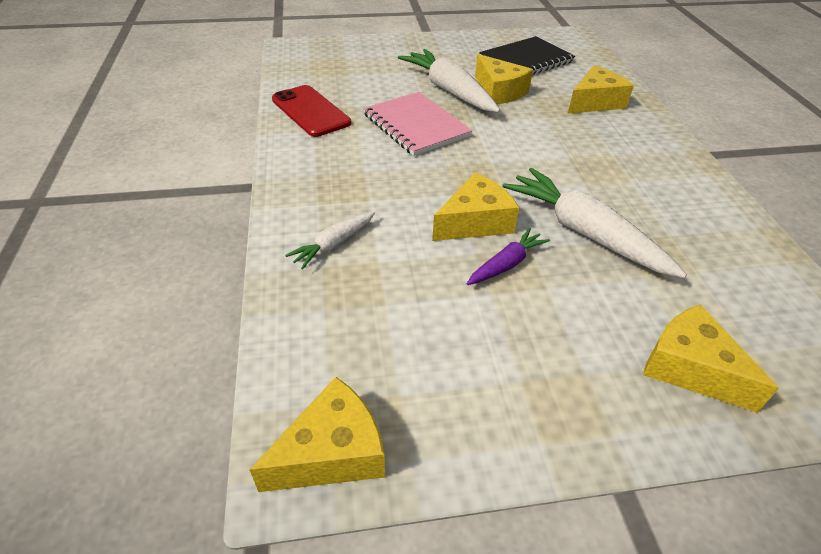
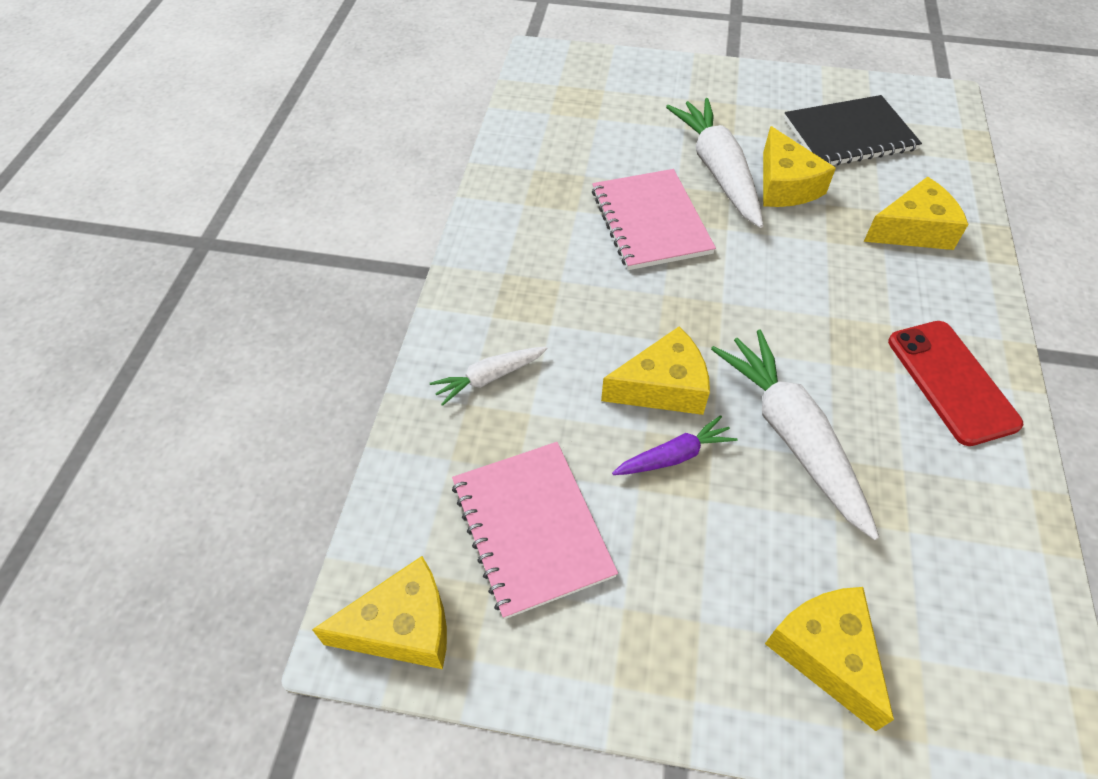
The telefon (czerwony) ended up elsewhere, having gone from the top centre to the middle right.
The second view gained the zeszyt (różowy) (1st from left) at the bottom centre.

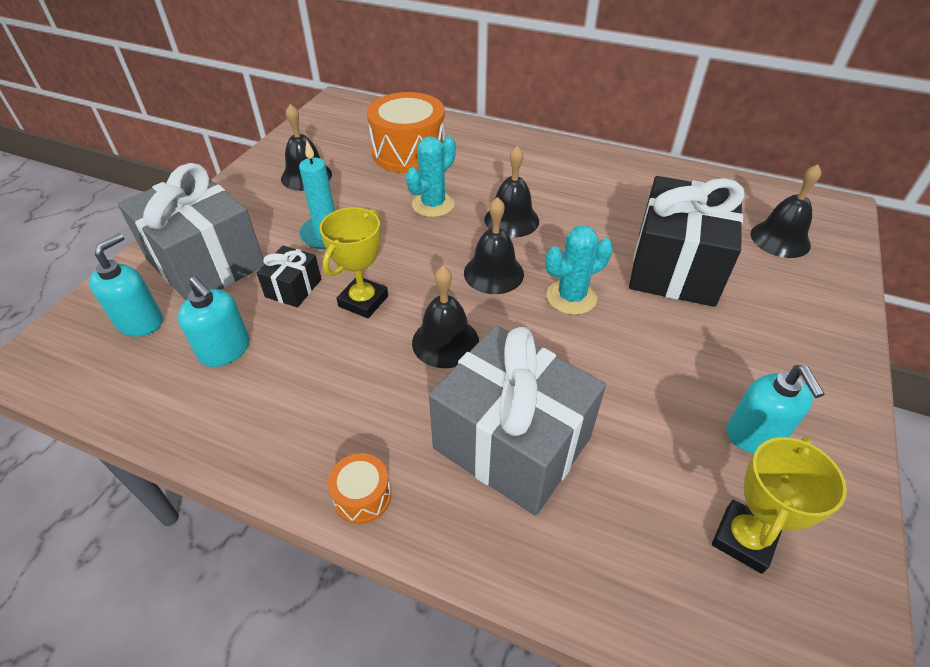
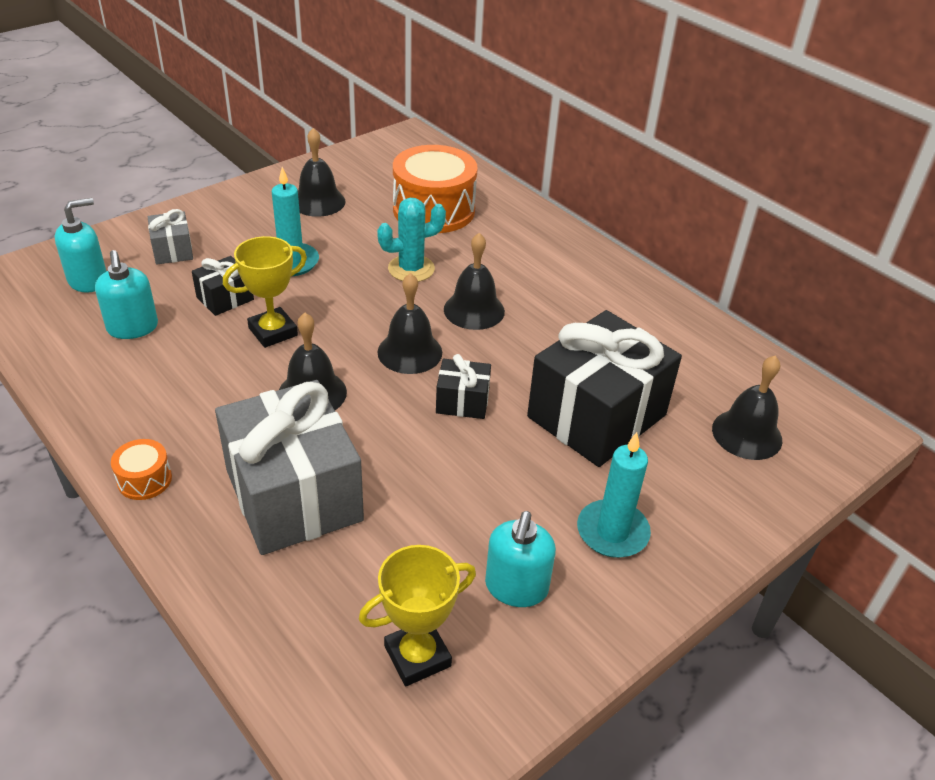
The size of the prezent (szary) (1st from left) at the middle left changed by a factor of 0.45.
Where the kaktus (turkusowy) (2nd from left) stood at the centre, the prezent (czarny) (2nd from left) came to stand at the centre.
The second view gained the świeca (turkusowy) (2nd from left) at the centre.

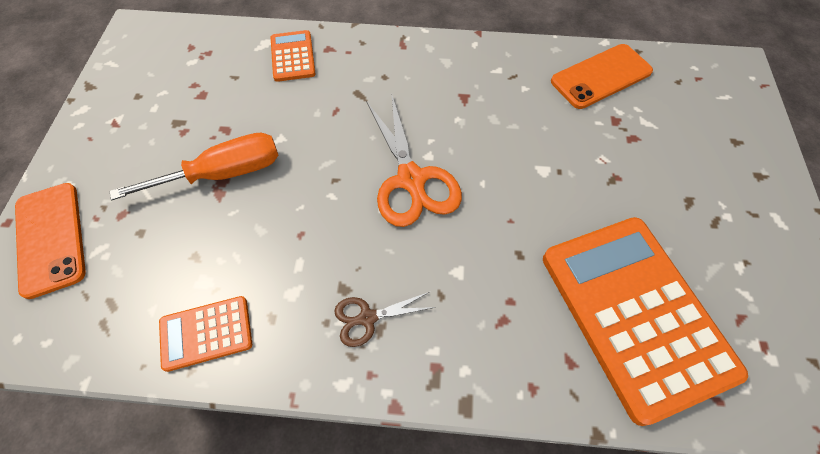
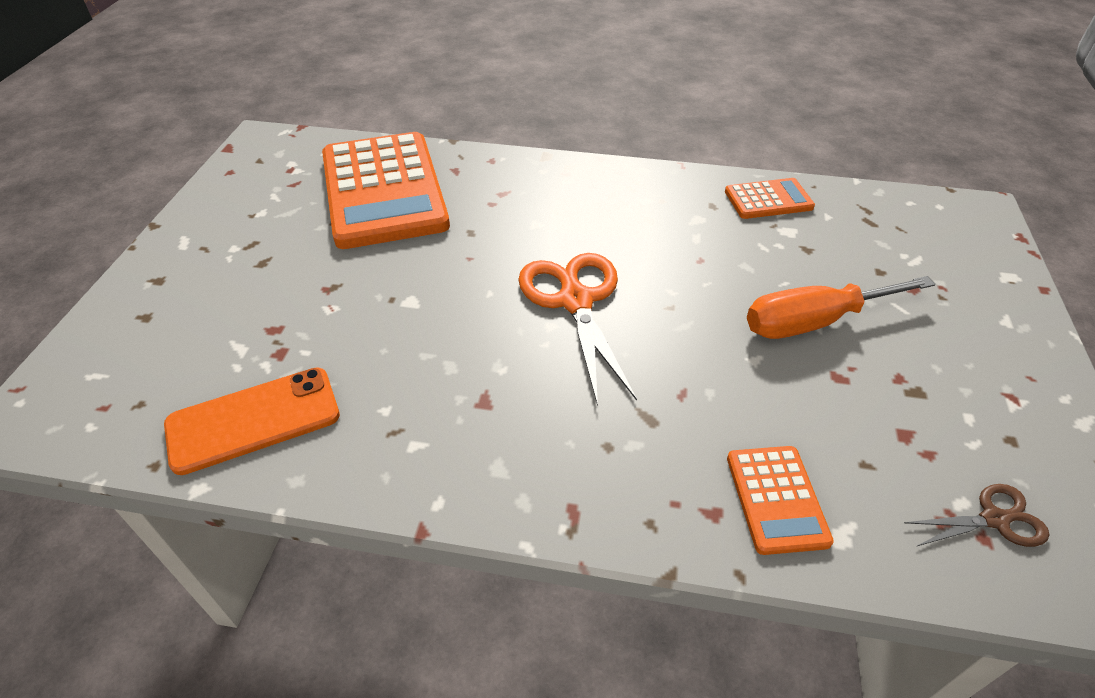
The second view lost the telefon (pomarańczowy) (1st from left) at the middle left.
The nożyczki (brązowy) ended up elsewhere, having gone from the bottom centre to the bottom right.

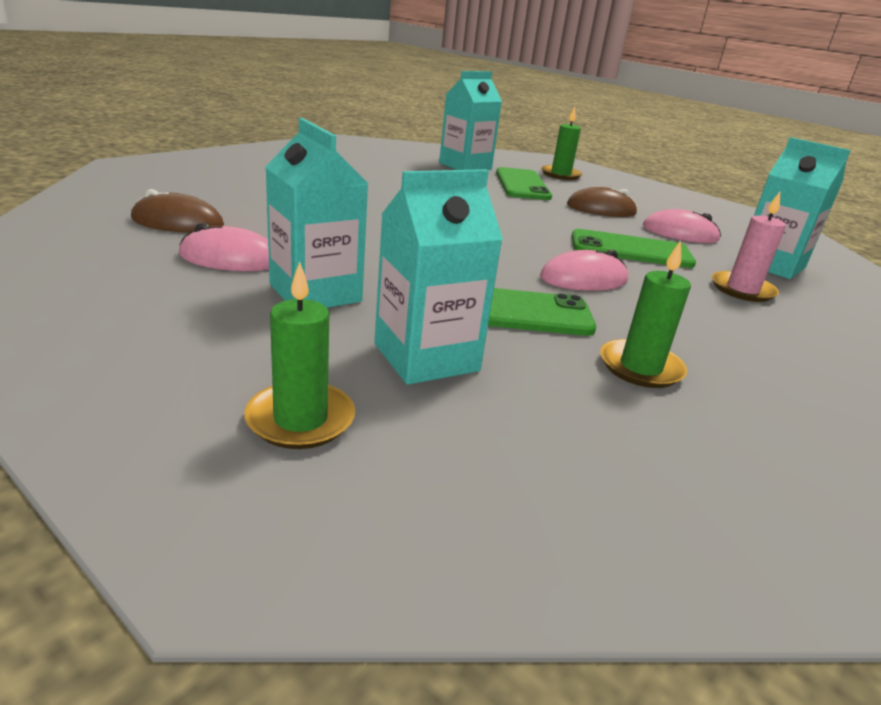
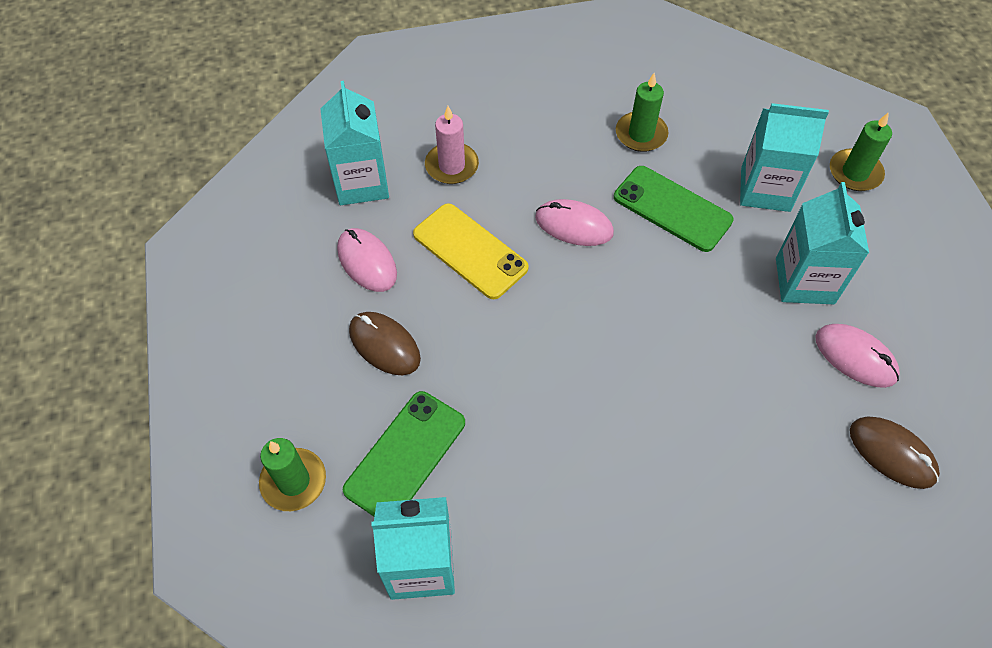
What was the telefon (zielony) (3rd from left) at the middle right turned into the telefon (żółty) at the centre.

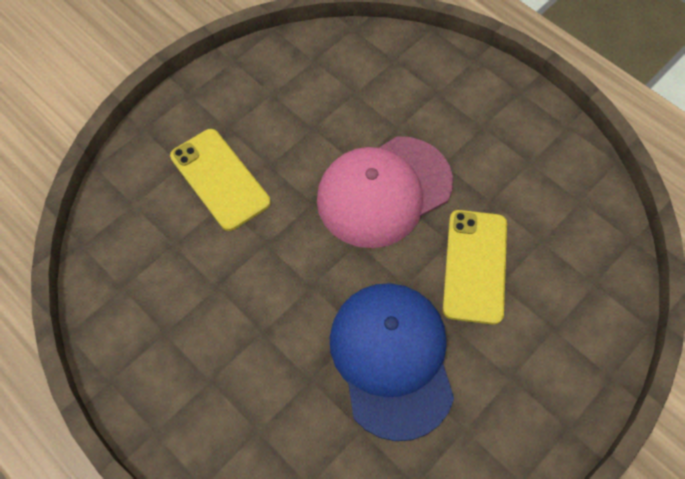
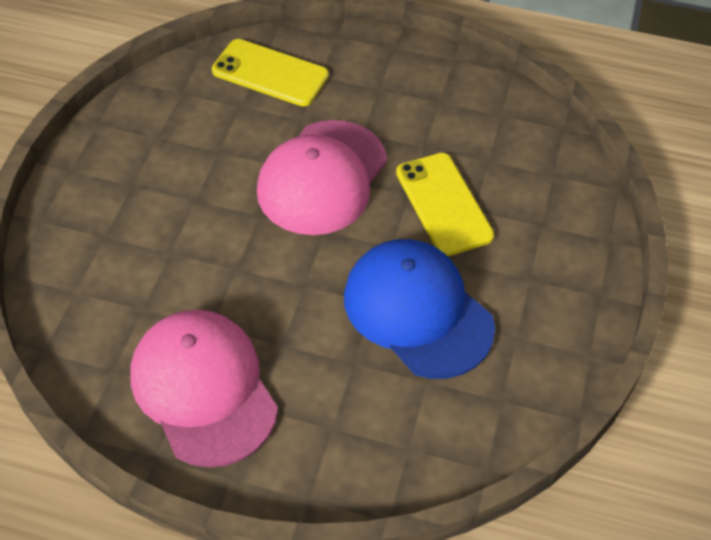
The telefon (żółty) (1st from left) ended up elsewhere, having gone from the middle left to the top centre.
The second view gained the czapka (różowy) (1st from left) at the bottom left.

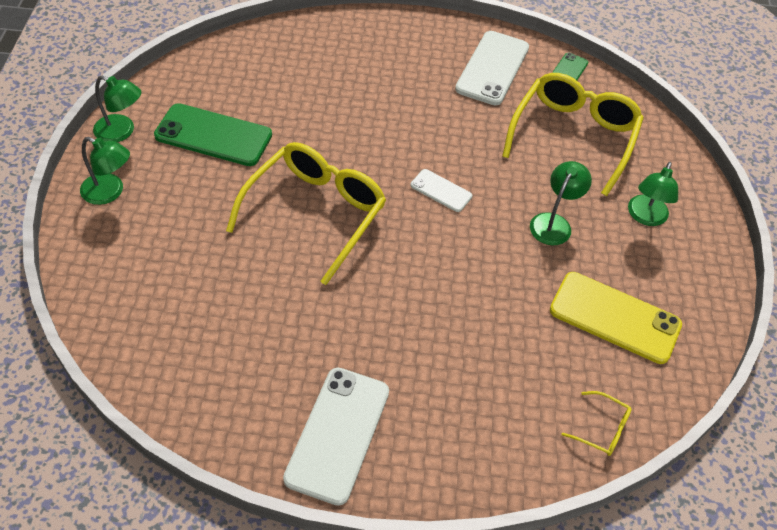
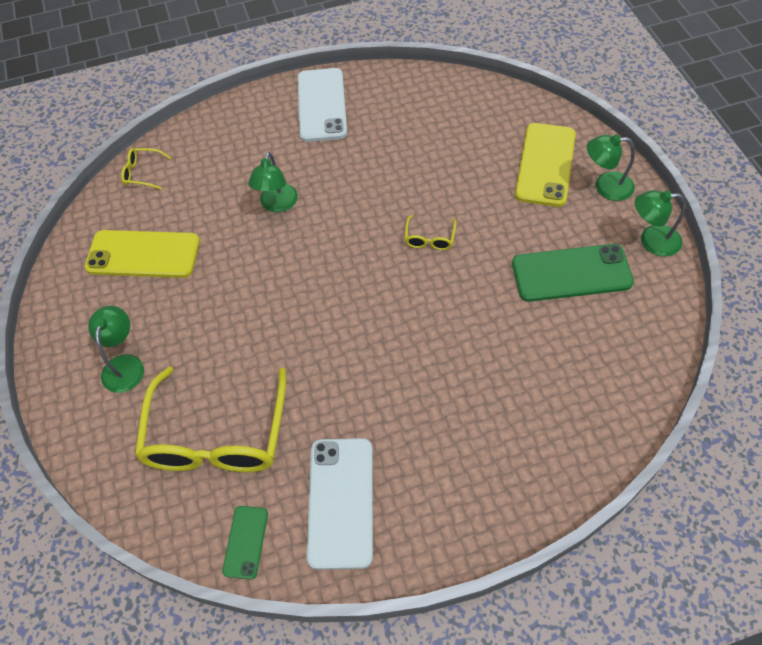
The size of the okulary (żółty) (1st from left in the first image) at the centre changed by a factor of 0.41.
The second view lost the telefon (biały) (2nd from left) at the centre.
The lampka (zielony) (3rd from left in the first image) ended up elsewhere, having gone from the middle right to the top centre.
The second view gained the telefon (żółty) (2nd from left) at the top right.

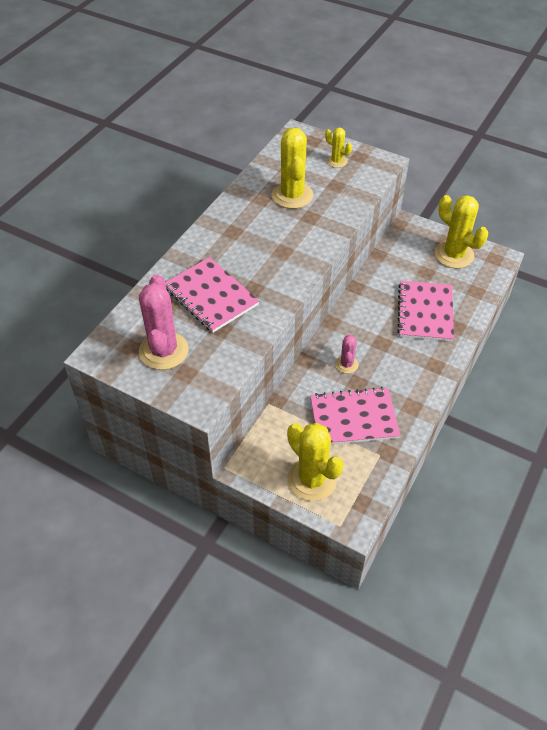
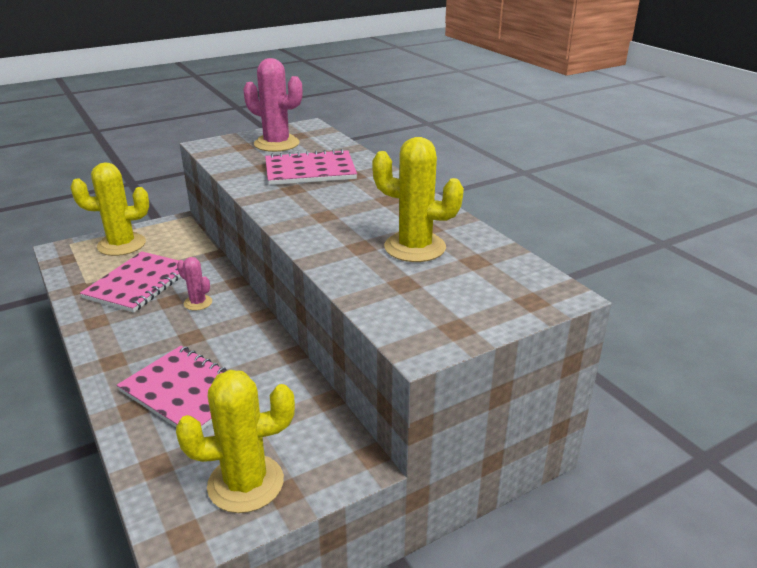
The second view lost the kaktus (żółty) (3rd from left) at the top centre.

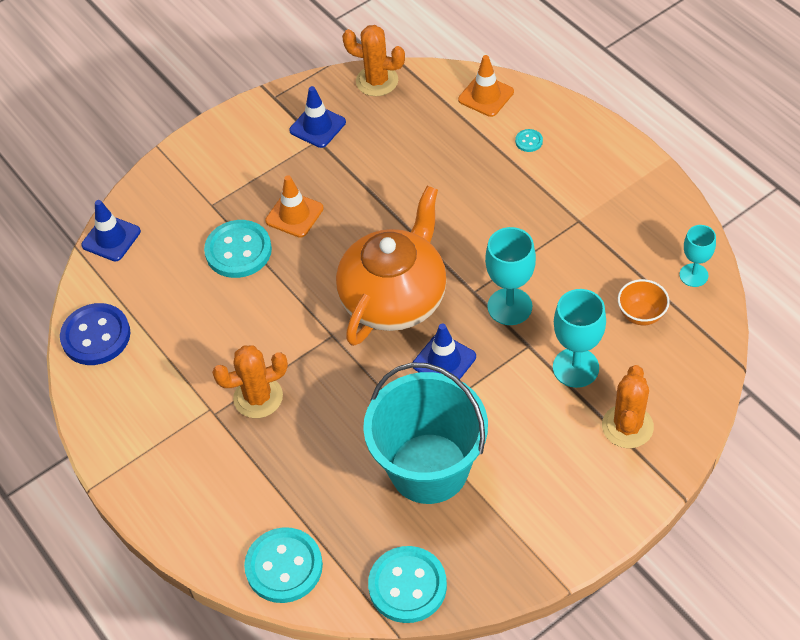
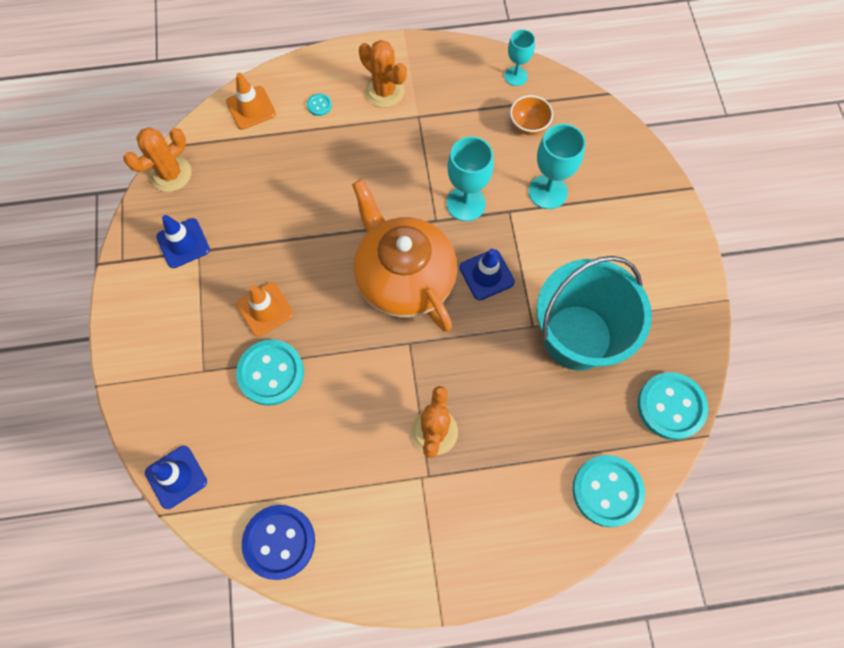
The kaktus (pomarańczowy) (3rd from left in the first image) ended up elsewhere, having gone from the middle right to the top centre.

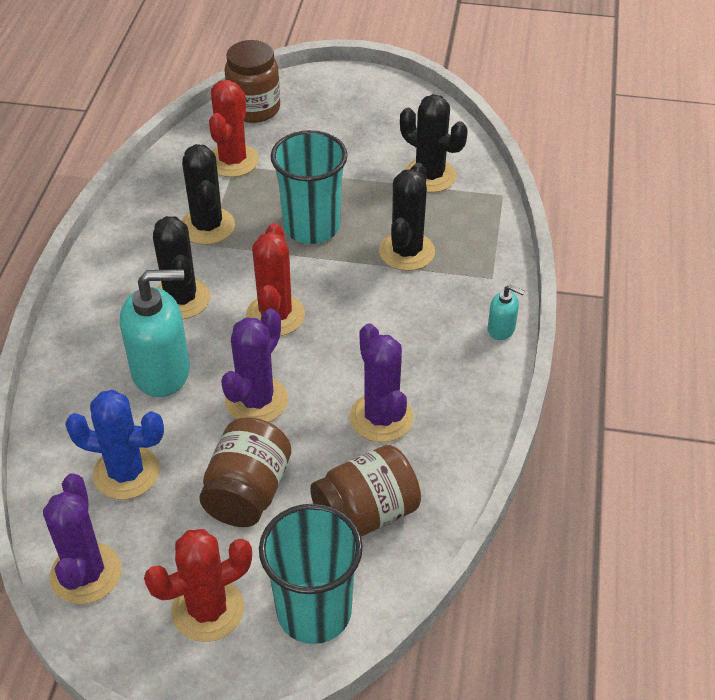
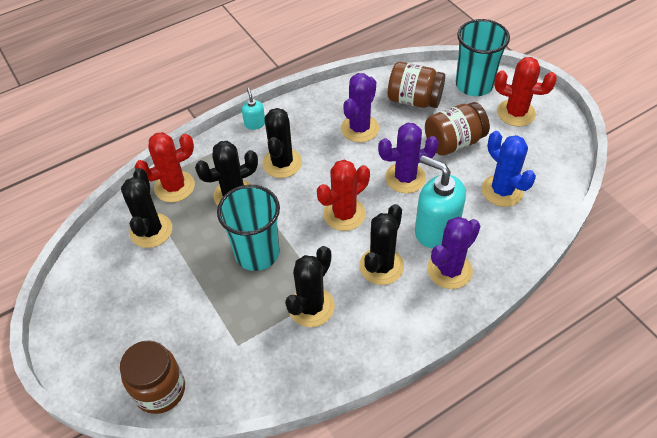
The kaktus (fioletowy) (1st from left in the first image) ended up elsewhere, having gone from the bottom left to the middle right.
The kaktus (czerwony) (2nd from left in the first image) ended up elsewhere, having gone from the top left to the middle left.
The second view gained the kaktus (czarny) (3rd from left) at the top centre.

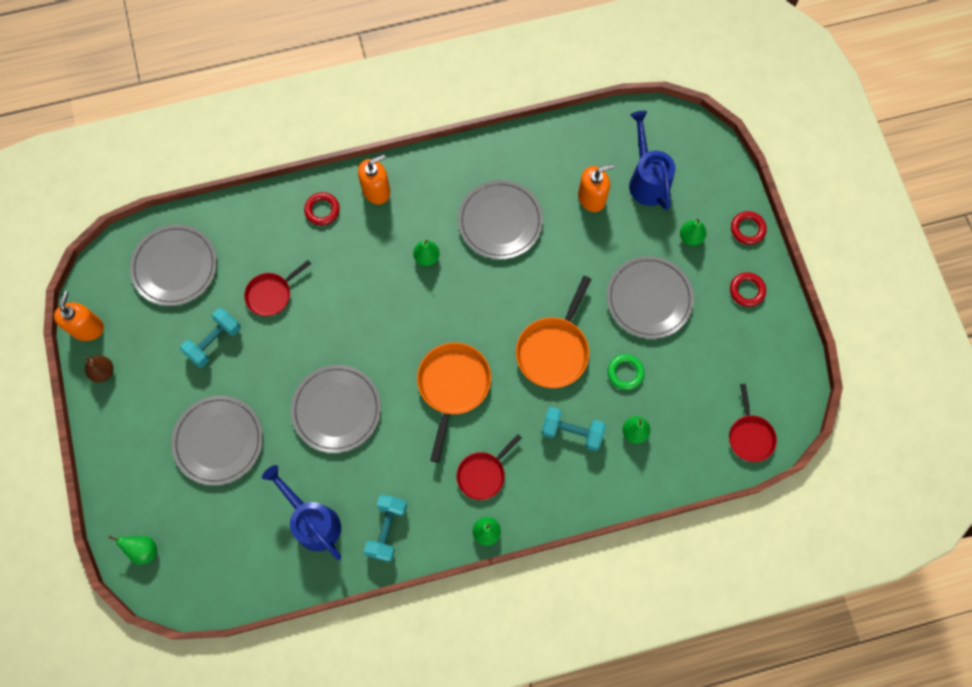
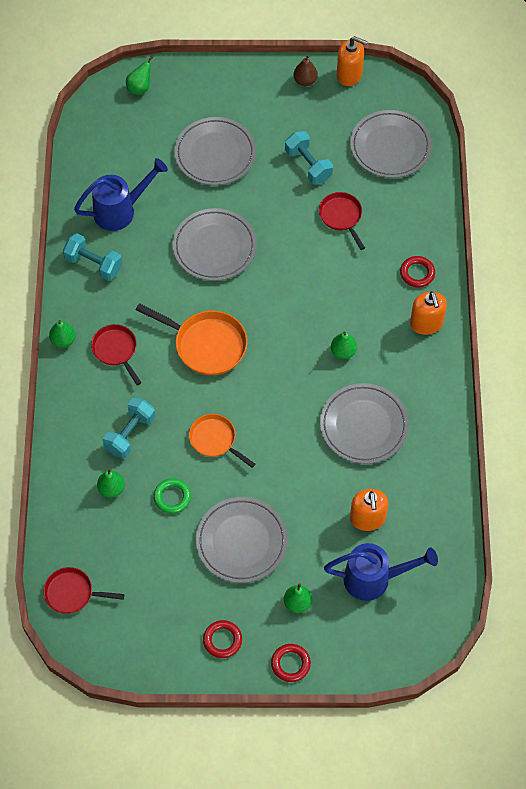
The size of the patelnia (pomarańczowy) (2nd from left) at the centre changed by a factor of 0.63.

